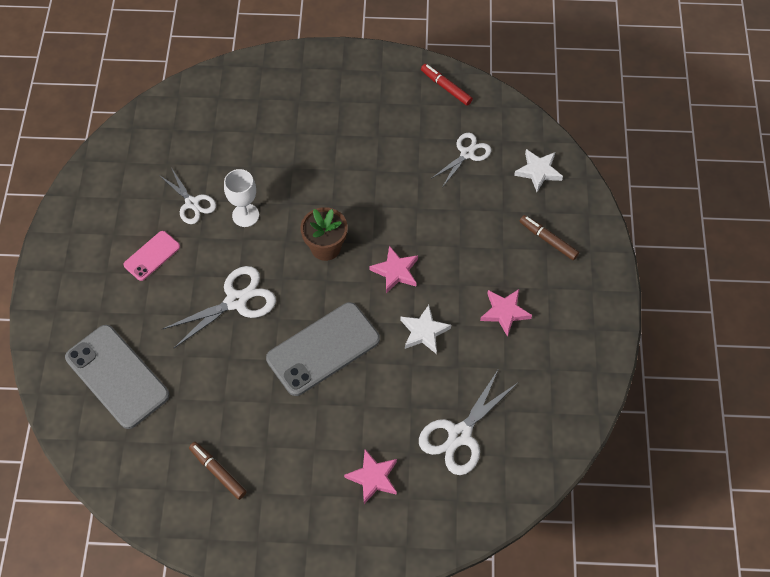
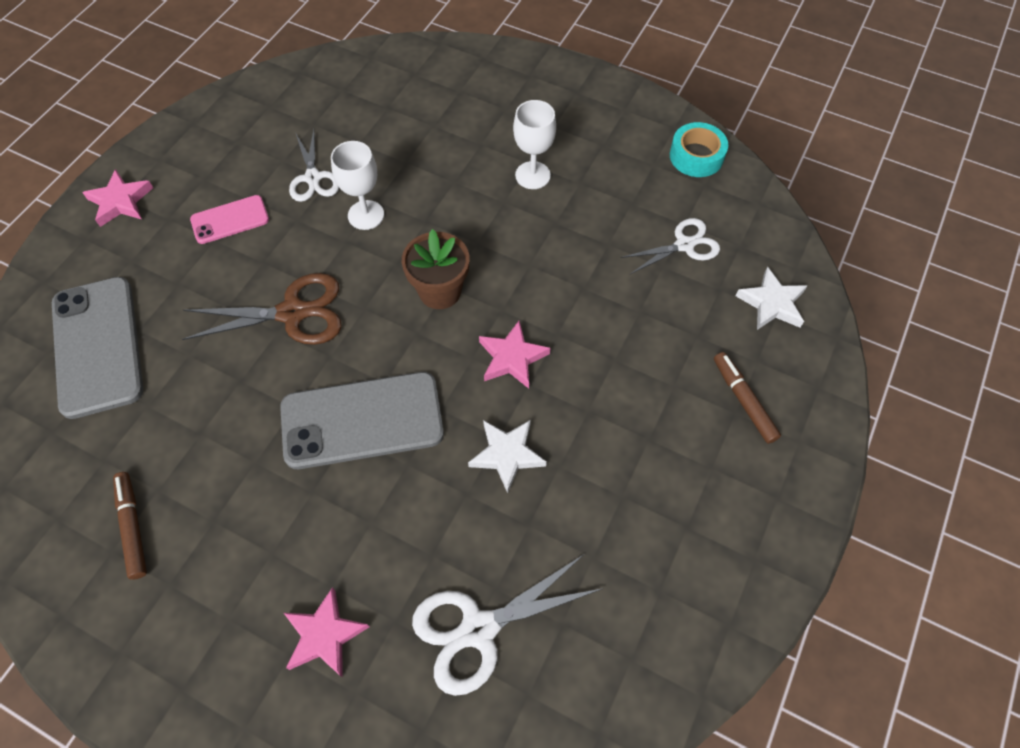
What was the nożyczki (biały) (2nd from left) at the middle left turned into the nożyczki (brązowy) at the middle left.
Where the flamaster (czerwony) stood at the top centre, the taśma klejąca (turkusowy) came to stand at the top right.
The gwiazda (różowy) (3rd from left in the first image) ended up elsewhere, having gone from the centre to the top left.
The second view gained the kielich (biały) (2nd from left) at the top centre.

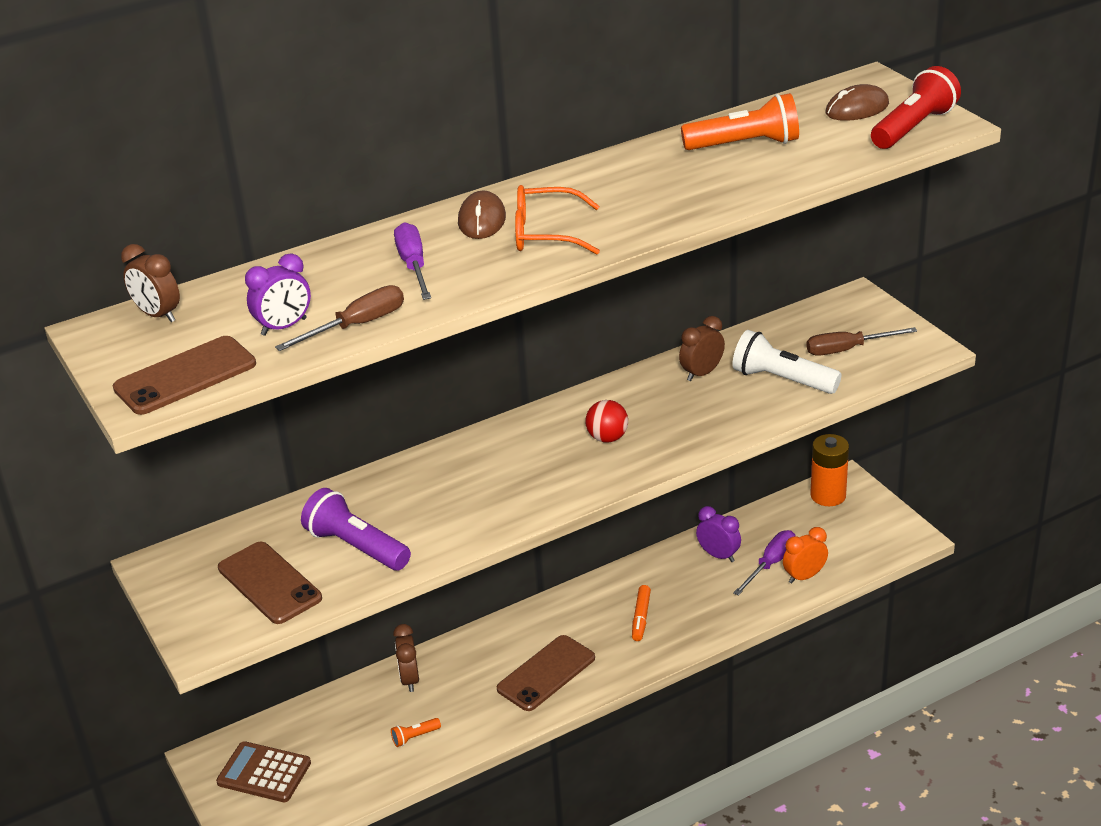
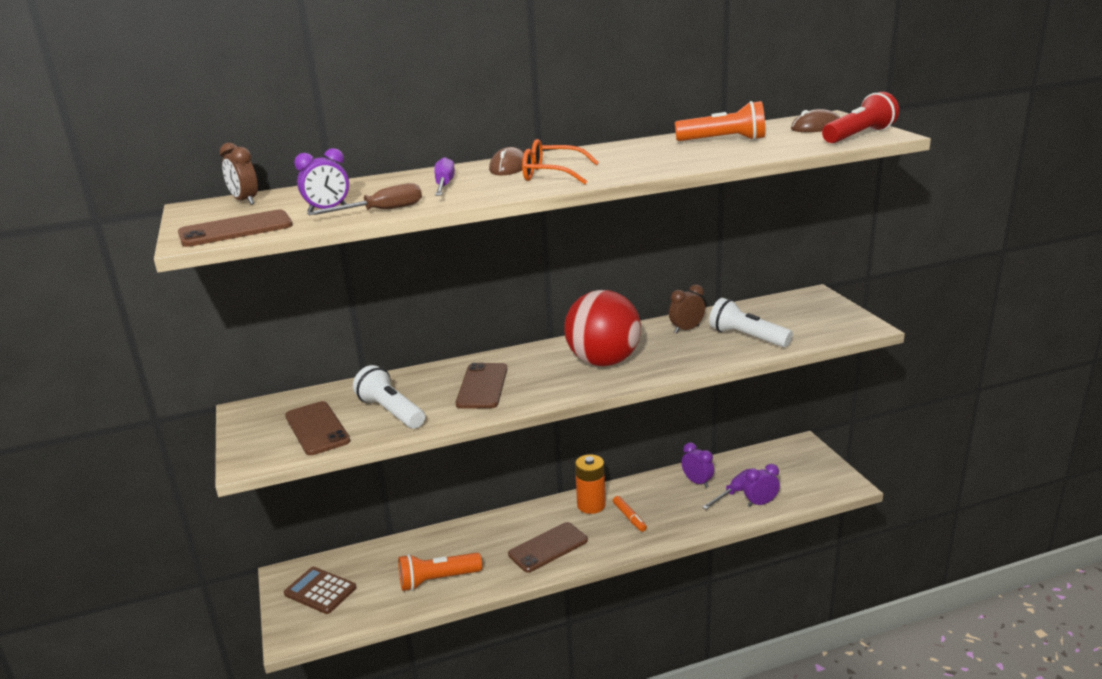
What was the latarka (fioletowy) at the middle left turned into the latarka (biały) (1st from left) at the centre.
The size of the latarka (pomarańczowy) (1st from left) at the bottom centre changed by a factor of 2.17.
The second view lost the budzik (brązowy) (2nd from left) at the bottom centre.
The size of the piłka (czerwony) at the centre changed by a factor of 2.31.
The flamaster (pomarańczowy) at the bottom centre ended up facing another way, 45 degrees counterclockwise from before.
What was the budzik (pomarańczowy) at the bottom right turned into the budzik (fioletowy) (3rd from left) at the bottom right.
The second view lost the śrubokręt (brązowy) (2nd from left) at the middle right.
The bateria (pomarańczowy) ended up elsewhere, having gone from the middle right to the bottom centre.
The second view gained the telefon (brązowy) (3rd from left) at the centre.

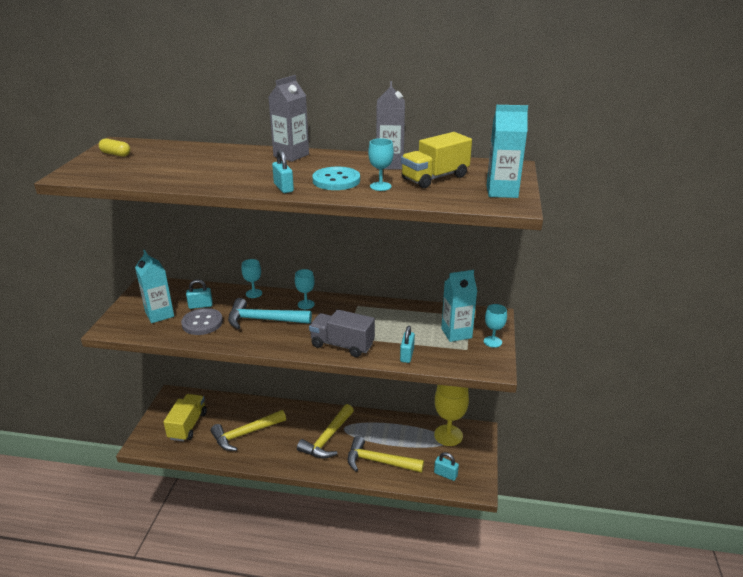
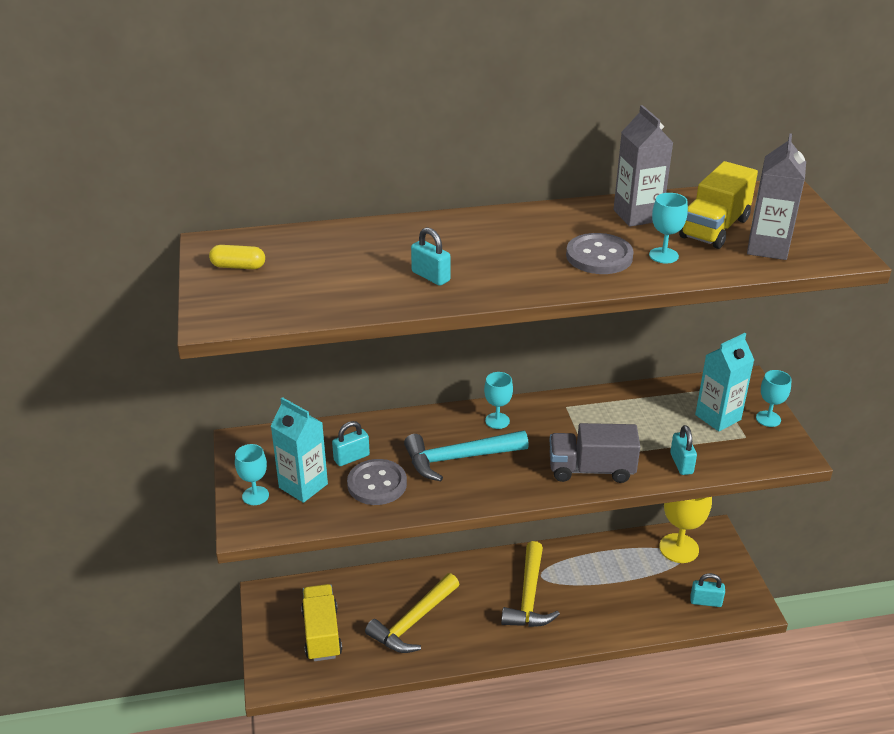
The kielich (turkusowy) (1st from left) ended up elsewhere, having gone from the centre to the middle left.
The karton mleka (szary) (1st from left in the first image) ended up elsewhere, having gone from the top centre to the top right.
The kłódka (turkusowy) (2nd from left) ended up elsewhere, having gone from the top centre to the centre.
What was the guzik (turkusowy) at the top centre turned into the guzik (szary) (2nd from left) at the middle right.
The second view lost the młotek (żółty) (3rd from left) at the bottom centre.
The second view lost the karton mleka (turkusowy) (3rd from left) at the top right.

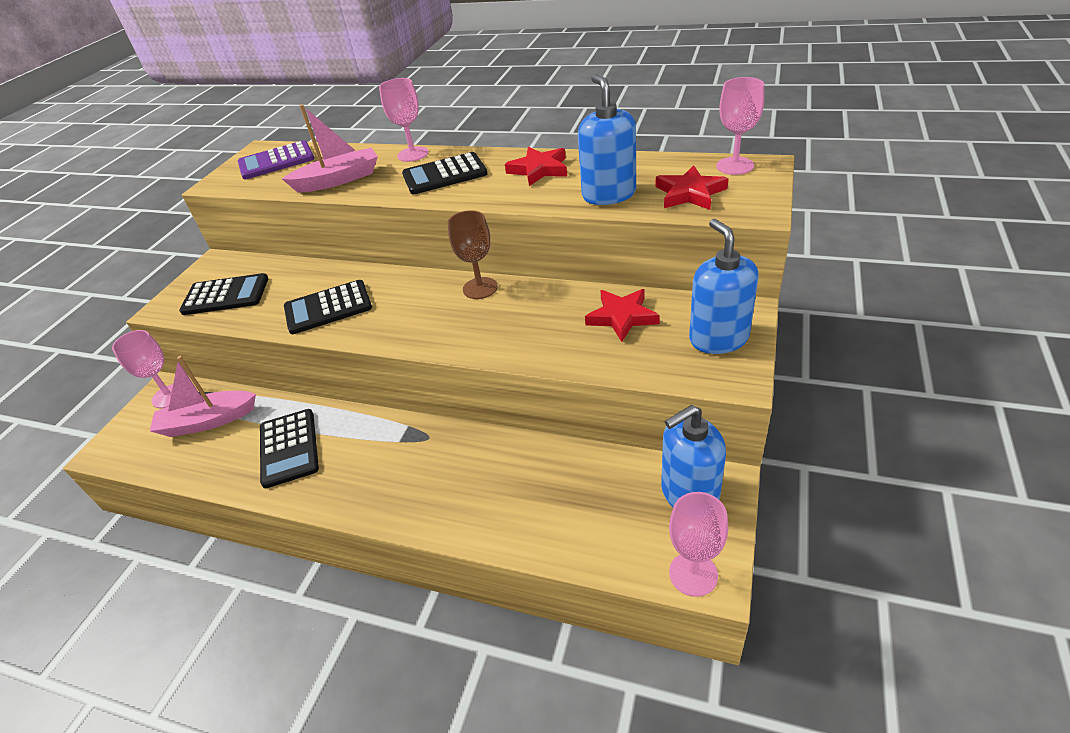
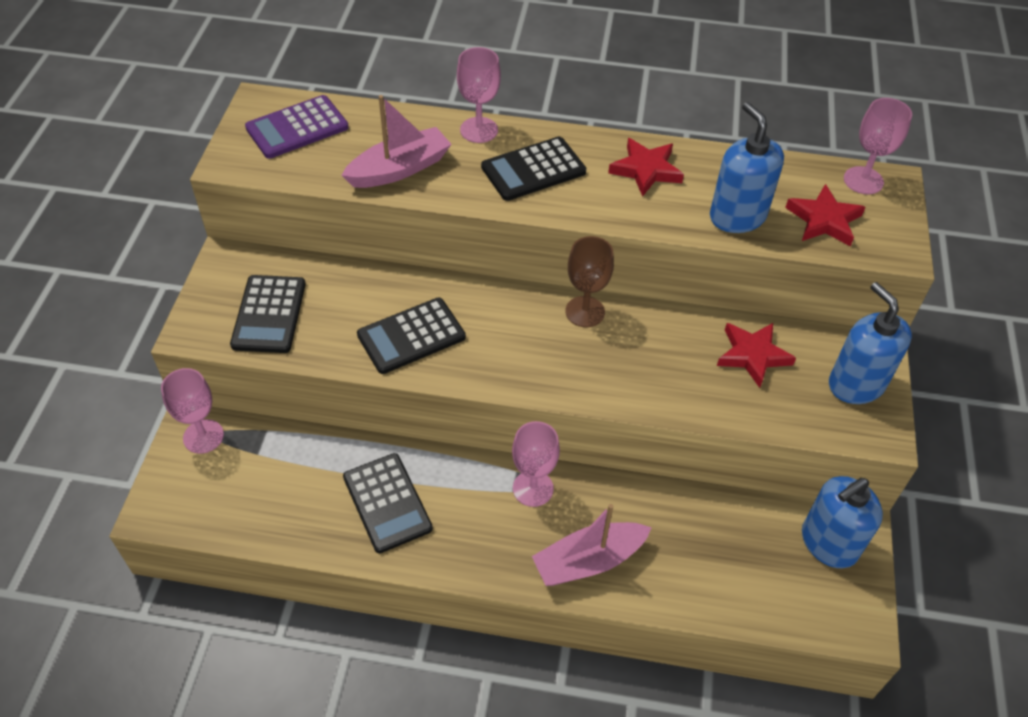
The łódka (różowy) (1st from left in the first image) ended up elsewhere, having gone from the middle left to the bottom centre.
The kalkulator (czarny) (1st from left) at the middle left ended up facing another way, 105 degrees clockwise from before.
The kielich (różowy) (3rd from left) ended up elsewhere, having gone from the bottom centre to the centre.

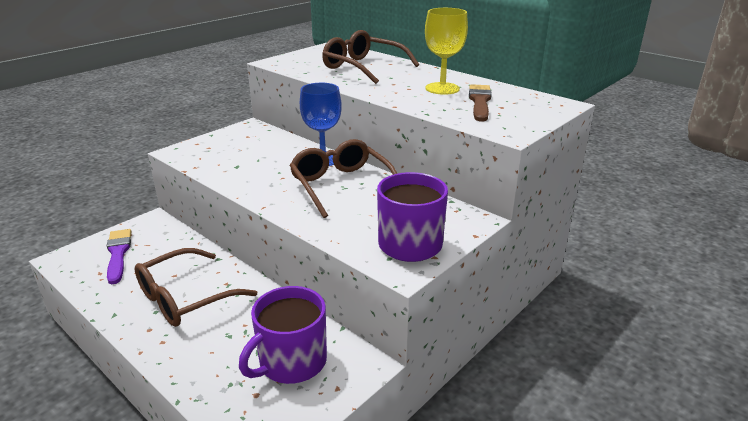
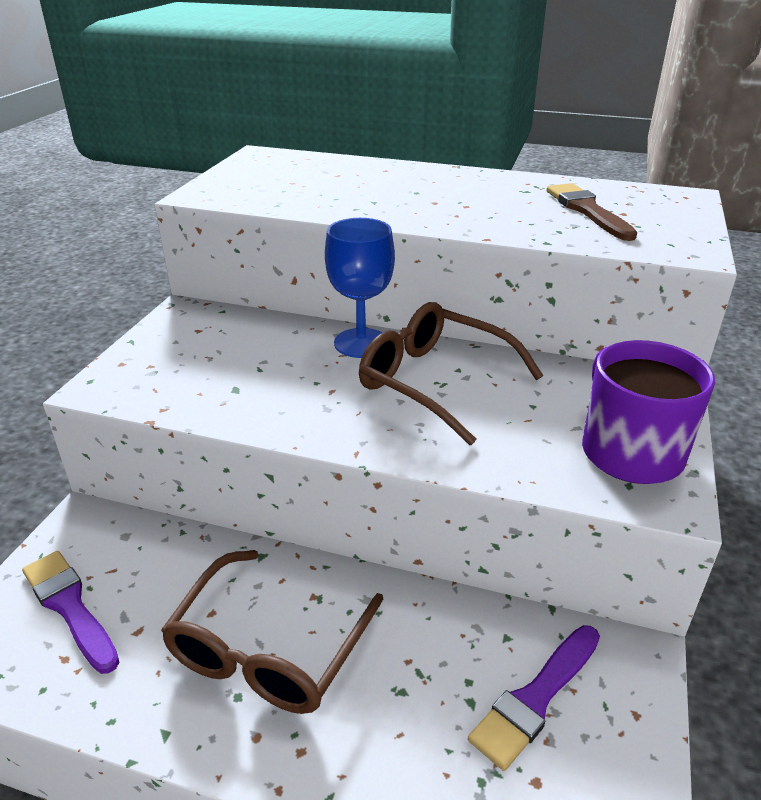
Where the kubek (fioletowy) (1st from left) stood at the bottom centre, the pędzel (fioletowy) (2nd from left) came to stand at the bottom right.
The second view lost the okulary (brązowy) (3rd from left) at the top centre.
The second view lost the kielich (żółty) at the top centre.

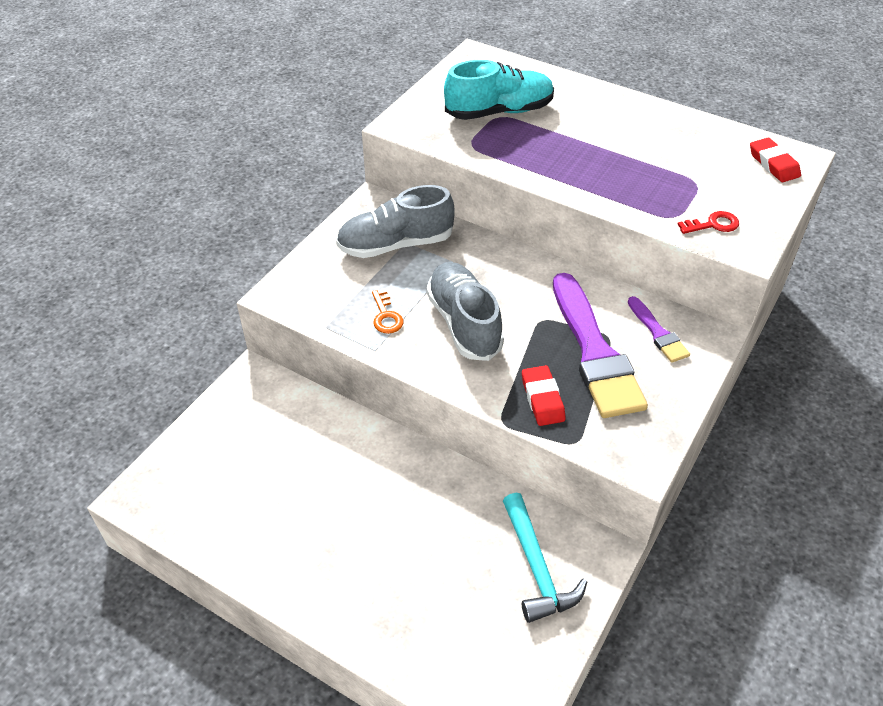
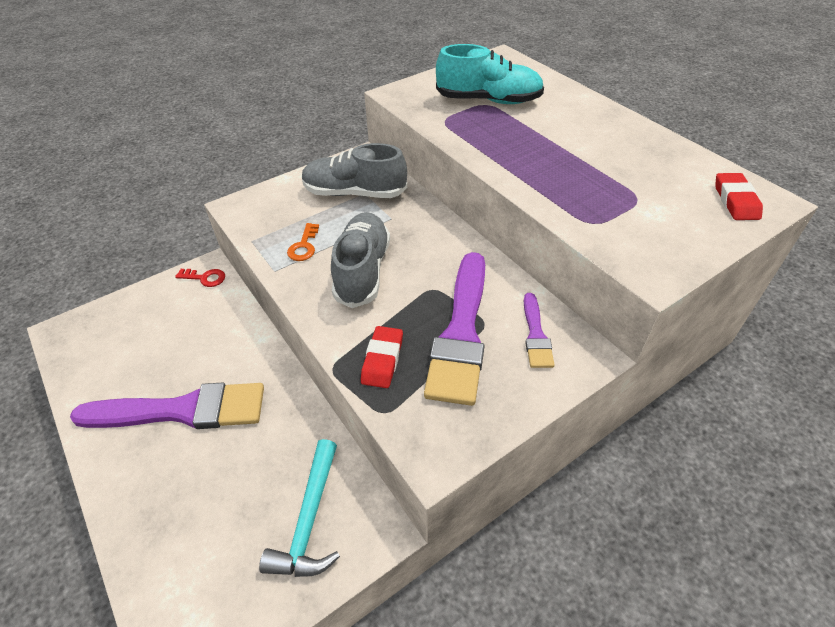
The klucz (czerwony) ended up elsewhere, having gone from the top right to the middle left.
The second view gained the pędzel (fioletowy) (1st from left) at the middle left.

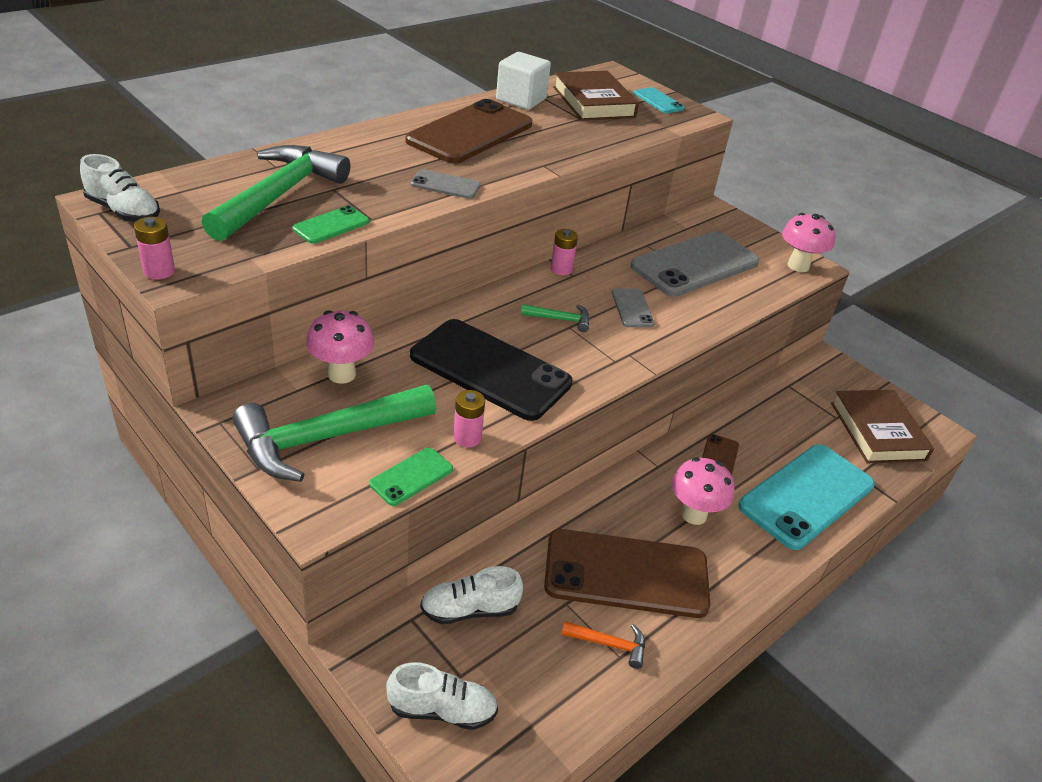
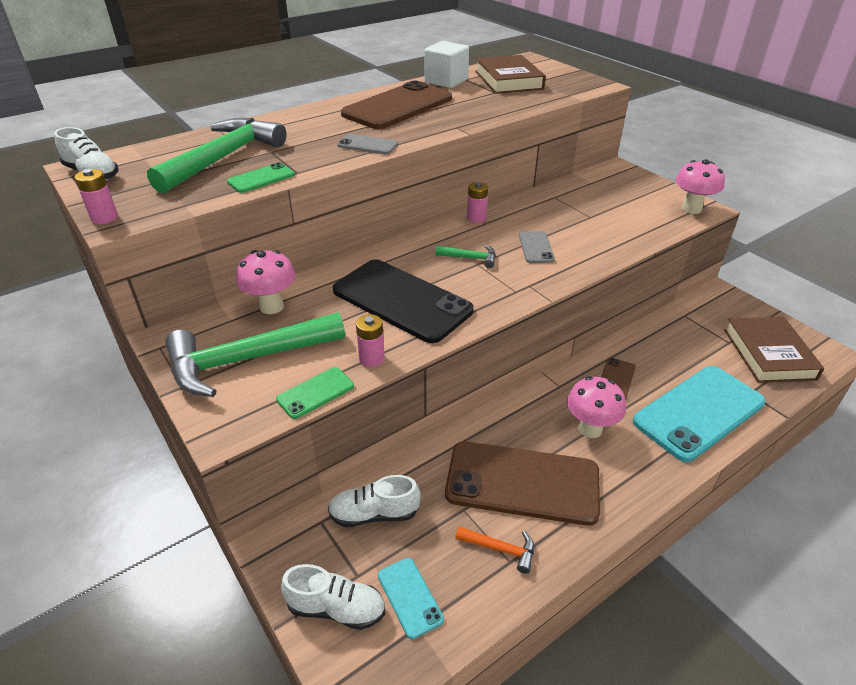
The second view lost the telefon (szary) (3rd from left) at the middle right.
The telefon (turkusowy) (1st from left) ended up elsewhere, having gone from the top centre to the bottom centre.

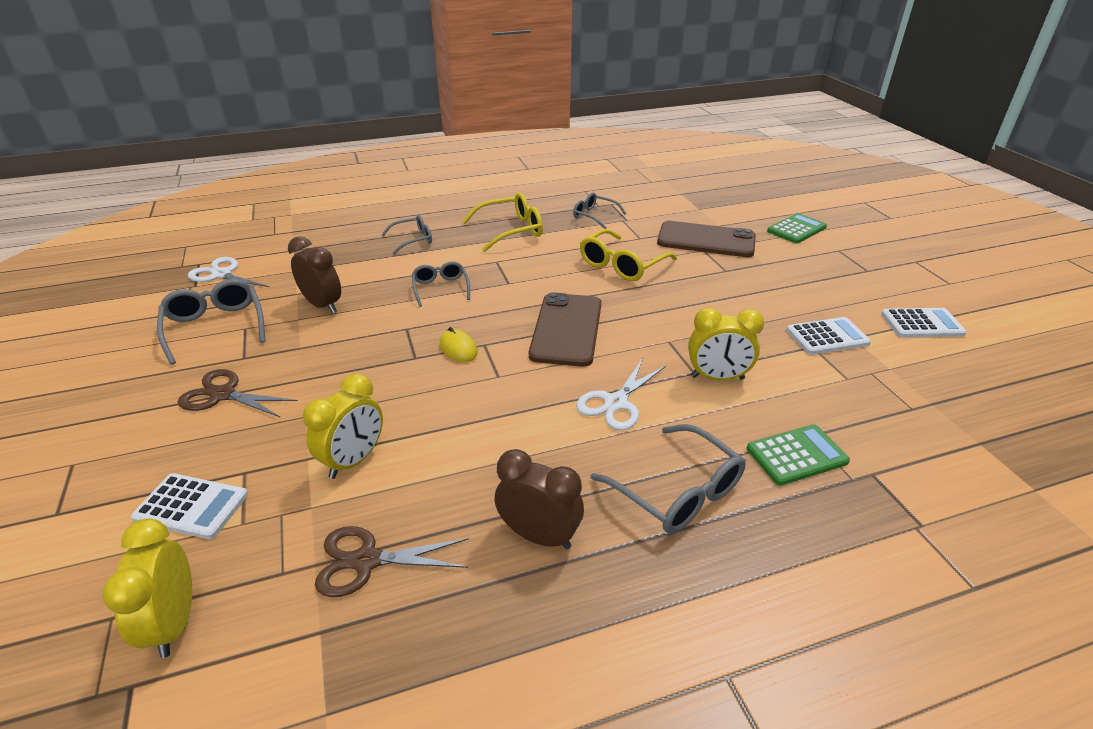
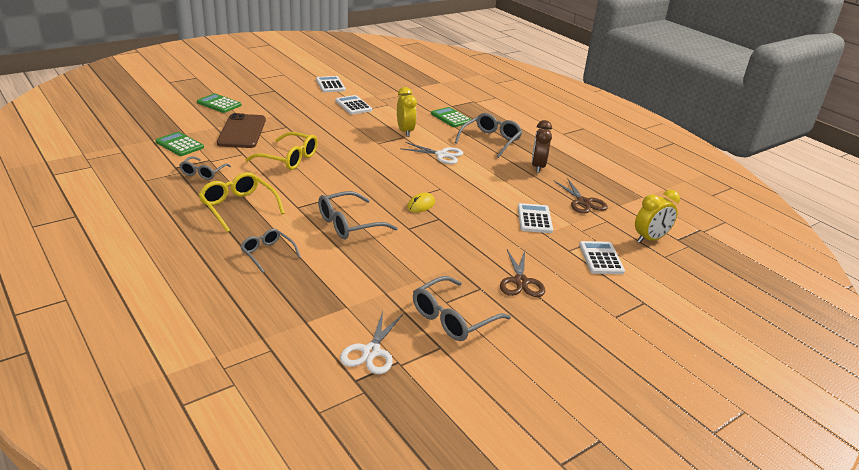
The second view lost the budzik (brązowy) (1st from left) at the middle left.
Where the budzik (żółty) (2nd from left) stood at the middle left, the kalkulator (biały) (3rd from left) came to stand at the centre.
The size of the okulary (szary) (3rd from left) at the centre changed by a factor of 1.56.
The second view lost the telefon (brązowy) (1st from left) at the centre.
The second view gained the kalkulator (zielony) (1st from left) at the top left.

